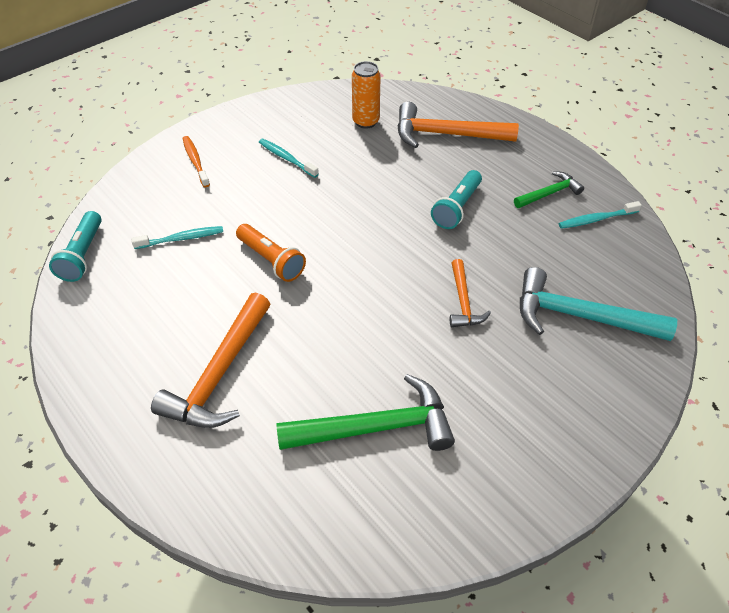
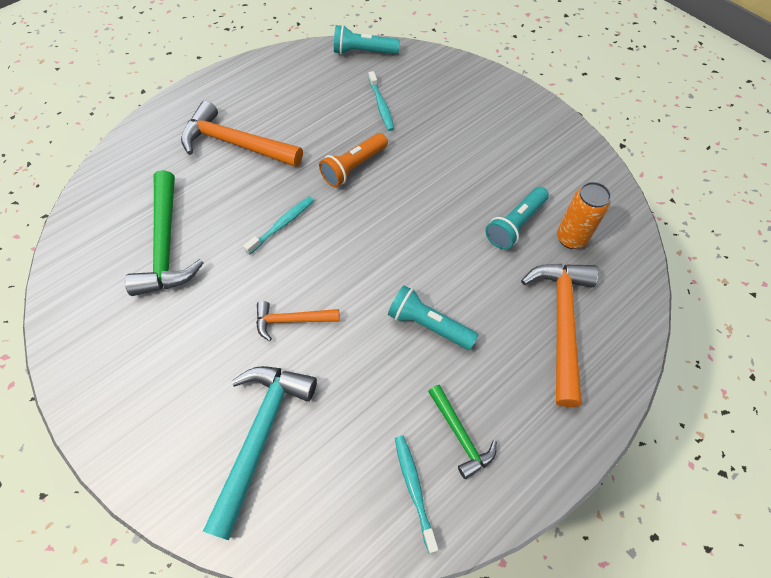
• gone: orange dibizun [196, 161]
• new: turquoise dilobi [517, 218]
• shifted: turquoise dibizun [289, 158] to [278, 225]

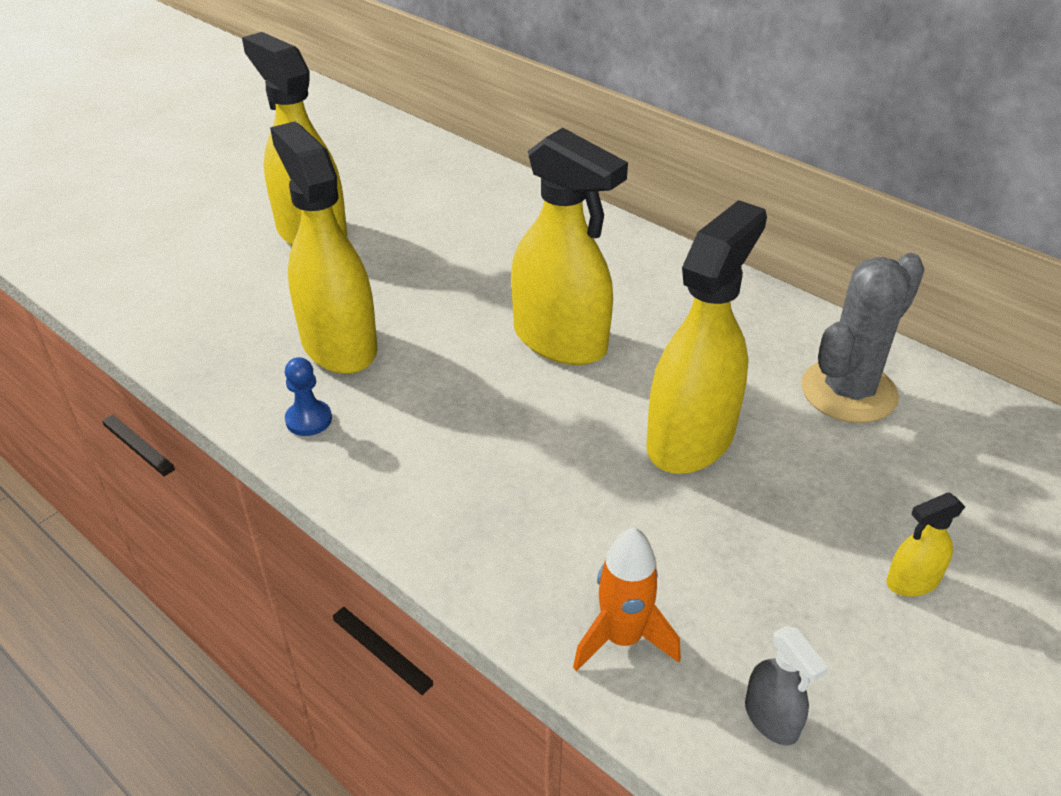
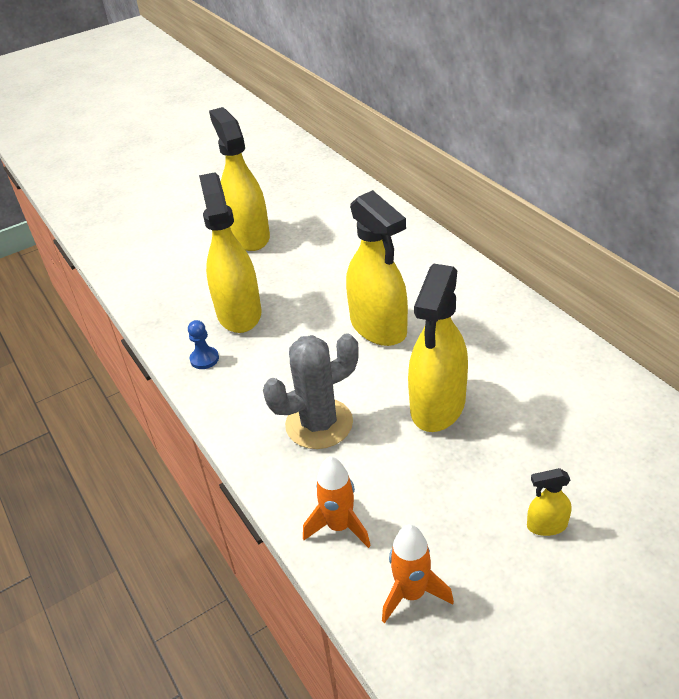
• shifted: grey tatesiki [863, 338] to [311, 391]
• swapped: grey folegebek [786, 685] to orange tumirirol [418, 573]
• rotated: yellow folegebek [706, 337] = [438, 348] 150 degrees clockwise

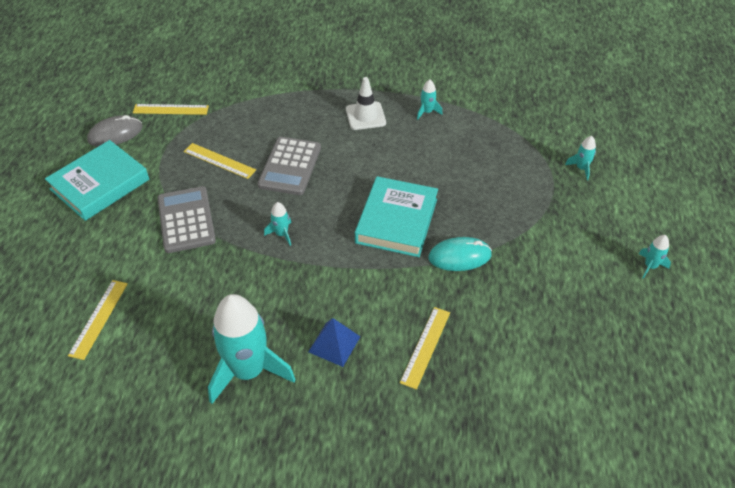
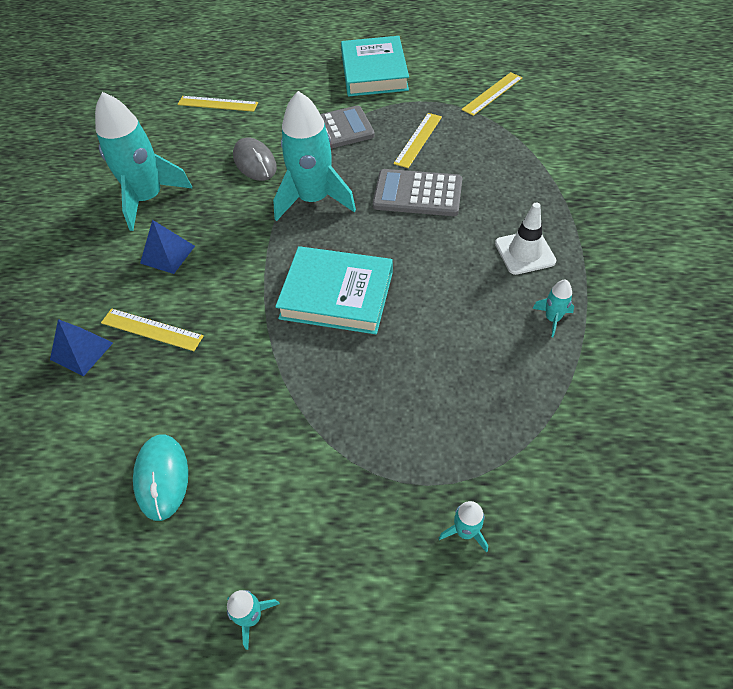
• new: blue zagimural [81, 347]
• shifted: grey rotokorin [115, 131] to [255, 159]
• shifted: turquoise rotokorin [460, 254] to [160, 477]
• rotated: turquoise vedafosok [97, 180] = [375, 66] 45 degrees clockwise
• rotated: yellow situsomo [171, 109] = [492, 94] 45 degrees clockwise
• scaled: turquoise tumirirol [277, 224] = [314, 156] x2.37

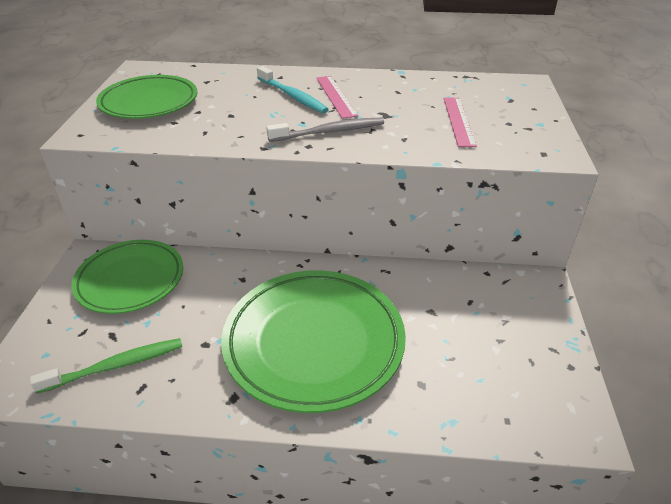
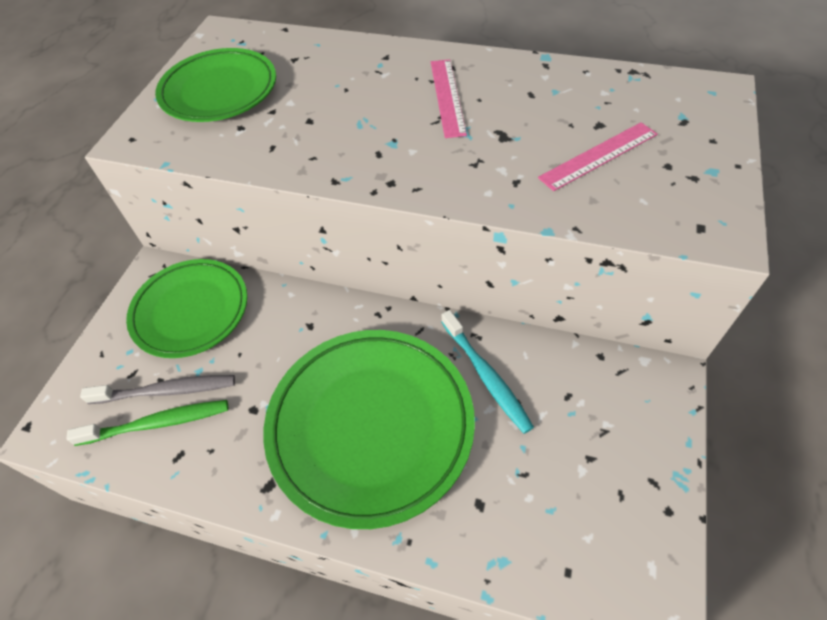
• shifted: turquoise dibizun [293, 89] to [487, 372]
• shifted: grey dibizun [325, 130] to [157, 389]
• rotated: pink situsomo [460, 122] = [598, 156] 45 degrees clockwise

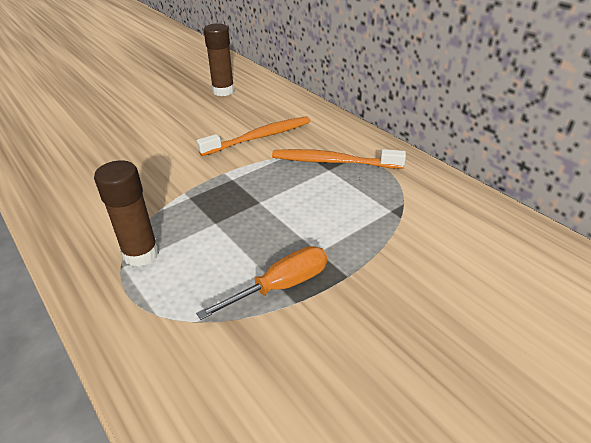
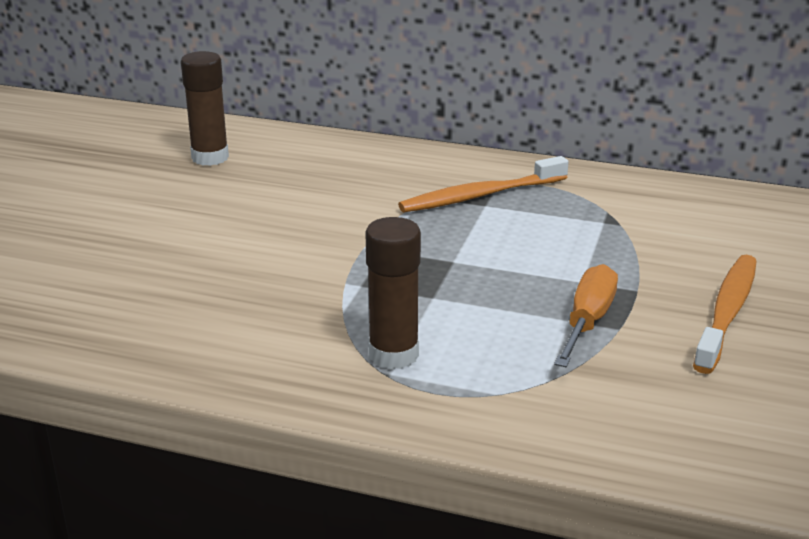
• shifted: orange dibizun [253, 136] to [725, 314]

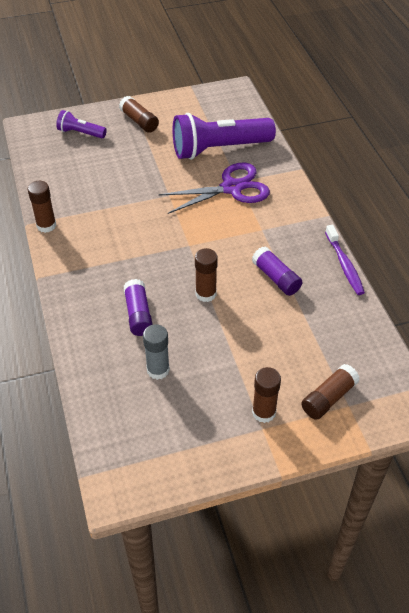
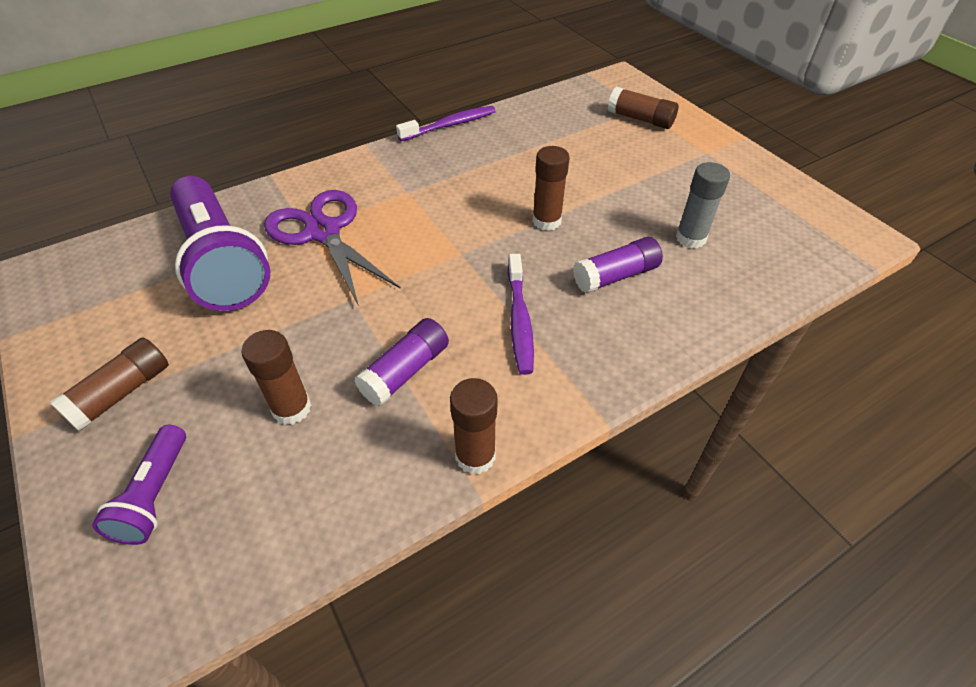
• new: purple dibizun [521, 314]
• shifted: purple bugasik [277, 271] to [401, 362]
• shifted: brown bugasik [266, 395] to [276, 377]

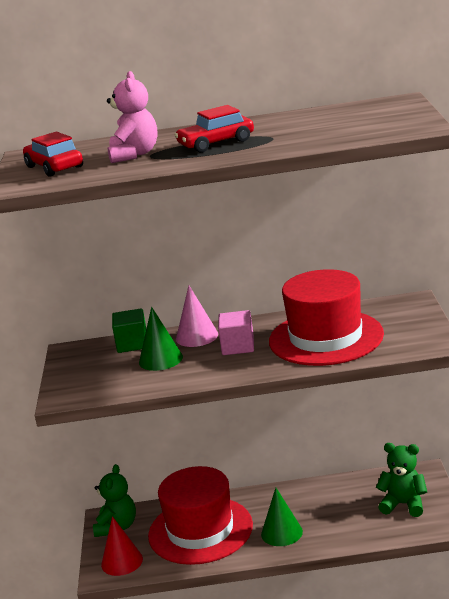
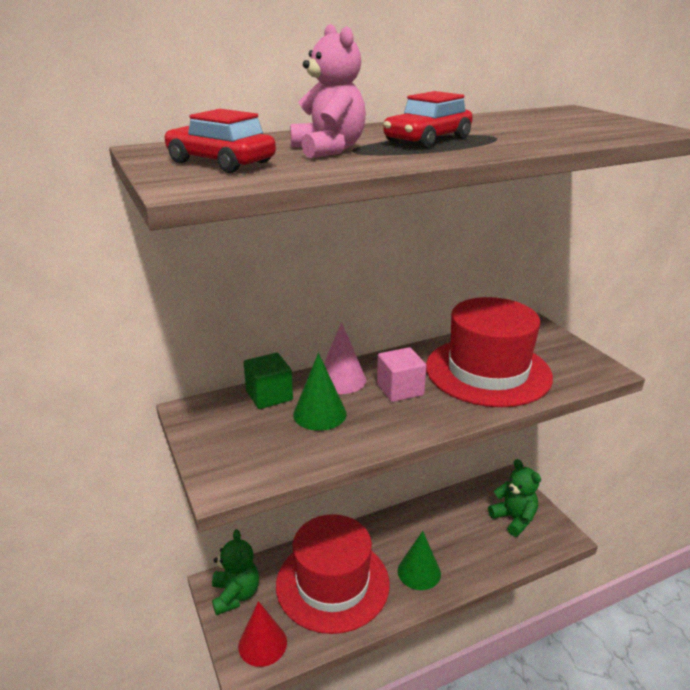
• rotated: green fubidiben [401, 480] = [514, 498] 60 degrees clockwise

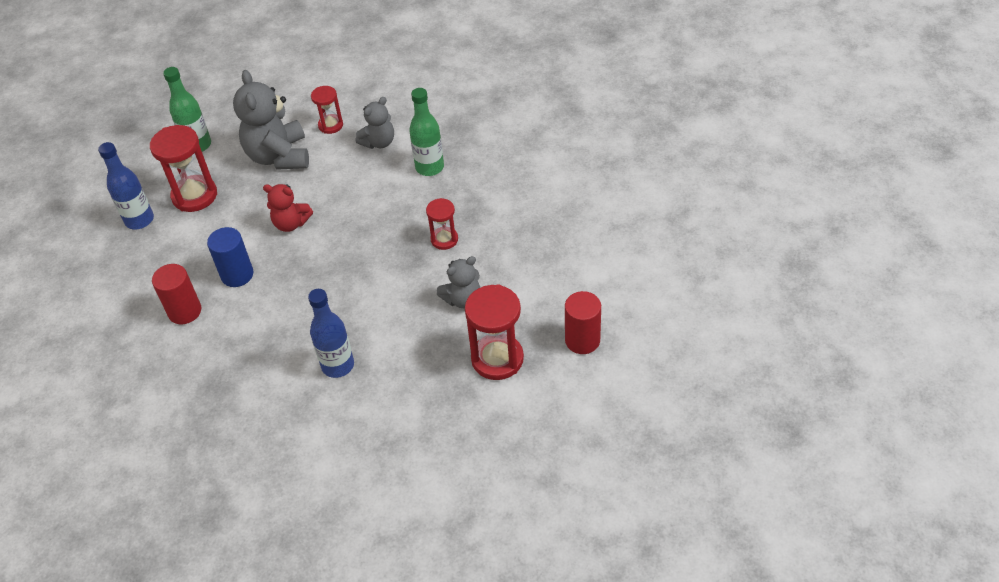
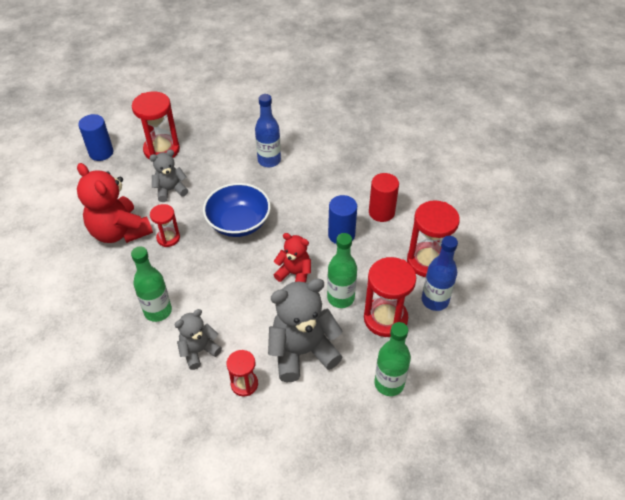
• new: red fubidiben [115, 203]
• new: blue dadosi [237, 210]
• new: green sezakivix [342, 270]
• new: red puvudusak [433, 238]
• repainted: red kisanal [583, 322] to blue kisanal [95, 137]
• rotated: grey fubidiben [271, 120] = [305, 330] 105 degrees counterclockwise

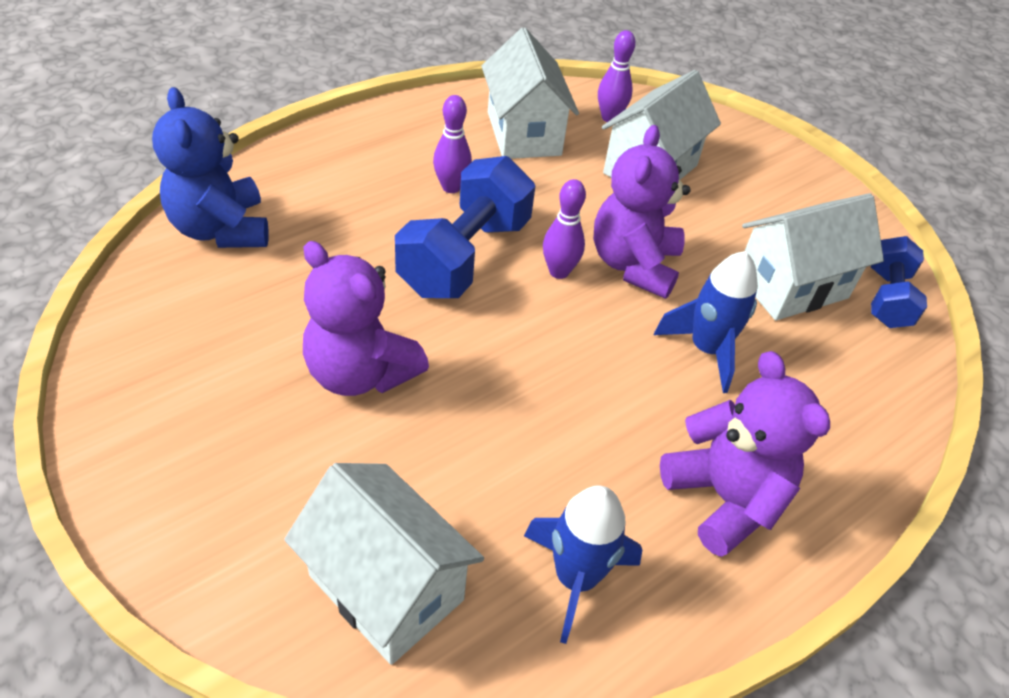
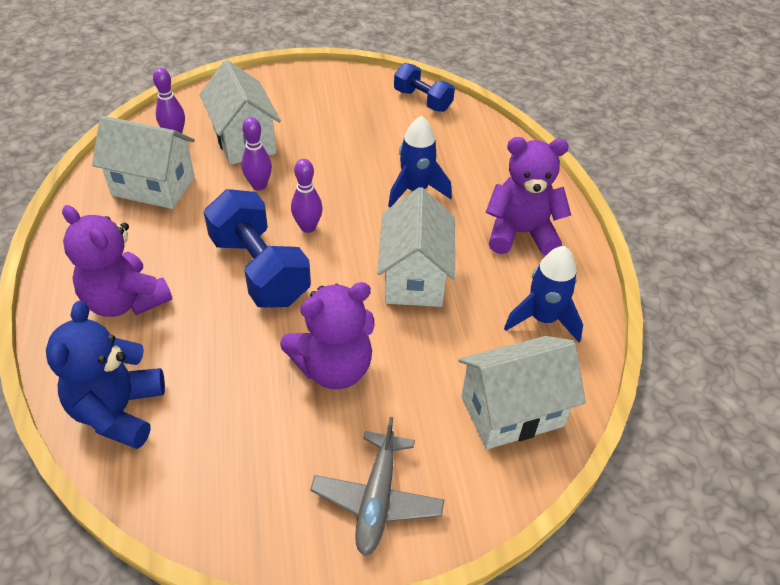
• new: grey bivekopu [377, 486]
• shifted: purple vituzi [452, 144] to [257, 153]
• shifted: purple fubidiben [641, 212] to [117, 261]
• shifted: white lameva [813, 257] to [416, 247]
• rotated: blue fubidiben [210, 167] = [105, 375] 90 degrees clockwise

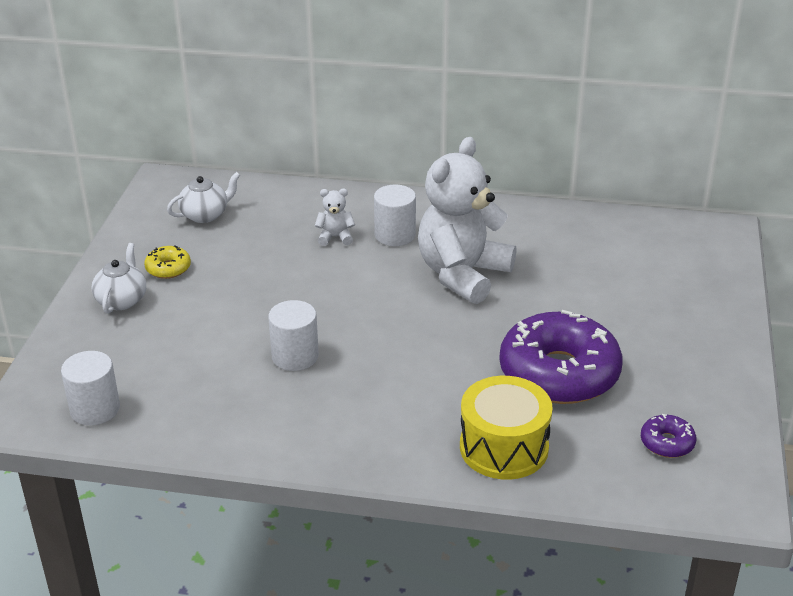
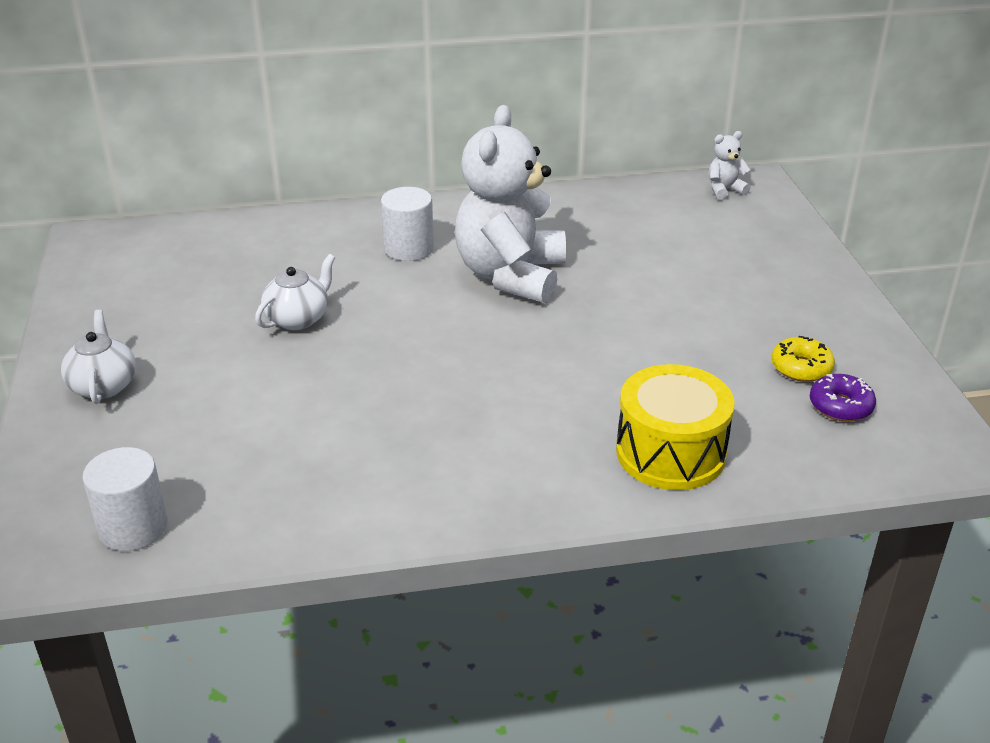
• gone: white kisanal [293, 335]
• gone: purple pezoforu [561, 357]
• shifted: yellow pezoforu [167, 262] to [803, 359]
• shifted: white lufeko [203, 197] to [295, 292]
• shifted: white fubidiben [335, 217] to [730, 165]

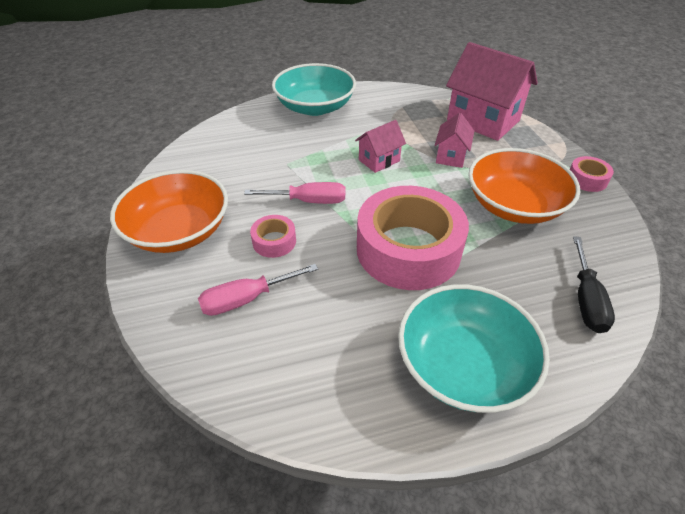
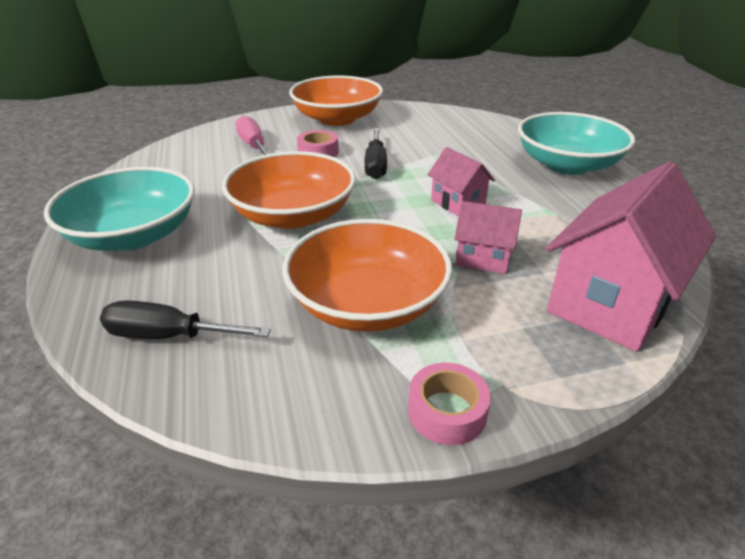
• swapped: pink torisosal [413, 238] to orange dadosi [289, 190]
• repainted: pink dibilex [294, 193] to black dibilex [376, 153]

